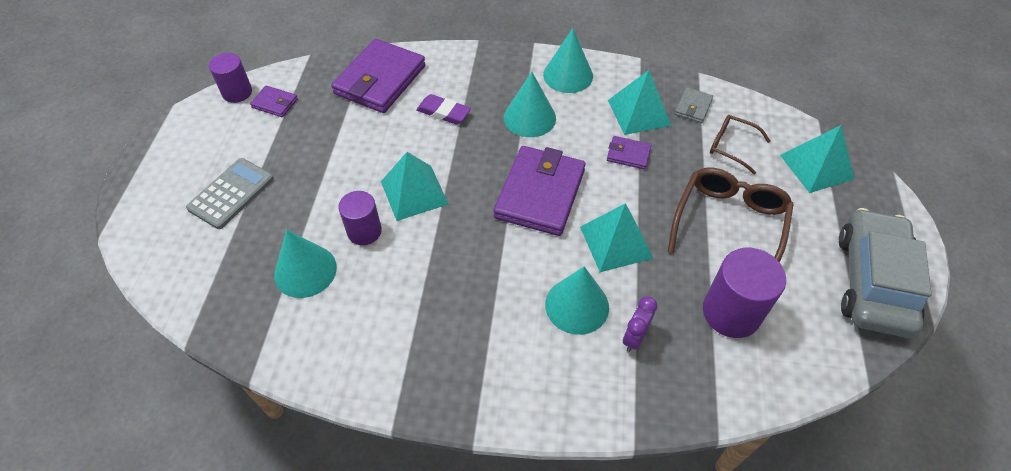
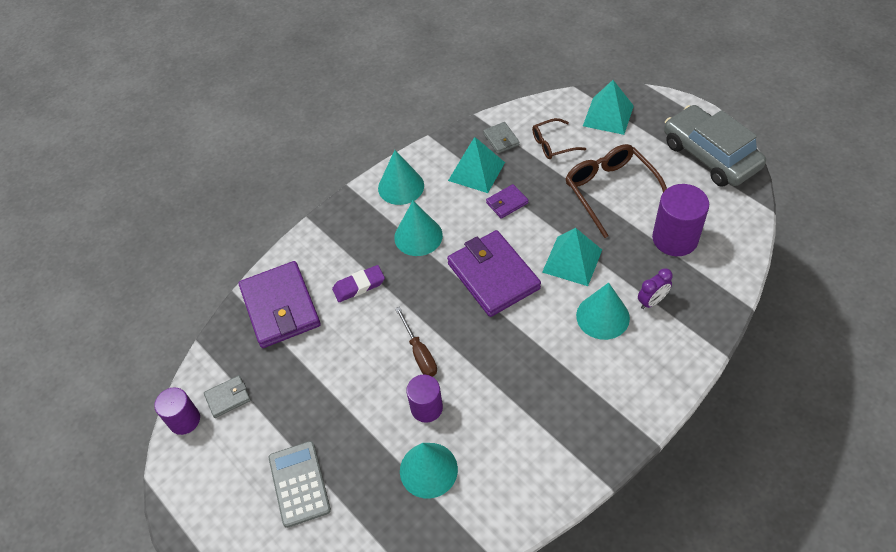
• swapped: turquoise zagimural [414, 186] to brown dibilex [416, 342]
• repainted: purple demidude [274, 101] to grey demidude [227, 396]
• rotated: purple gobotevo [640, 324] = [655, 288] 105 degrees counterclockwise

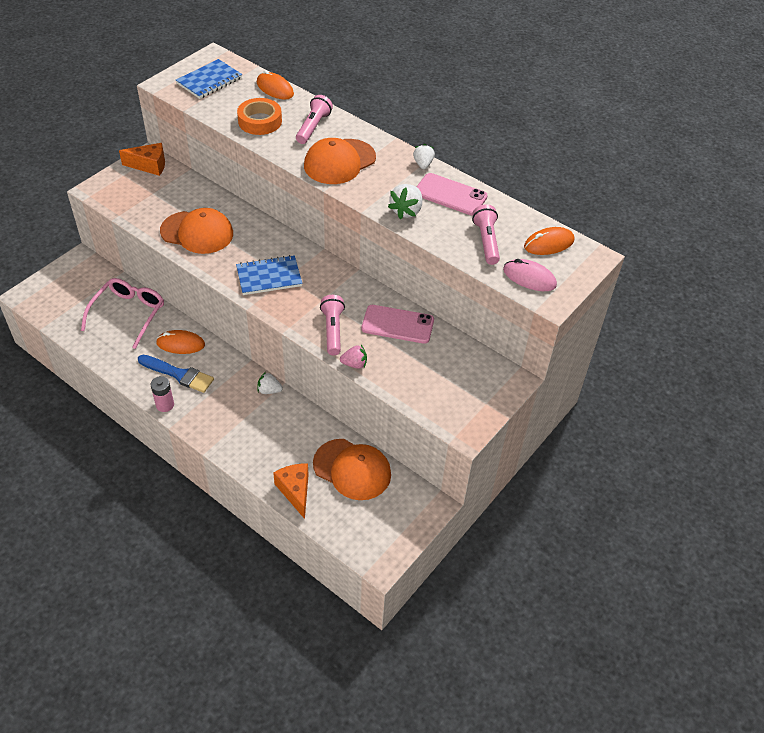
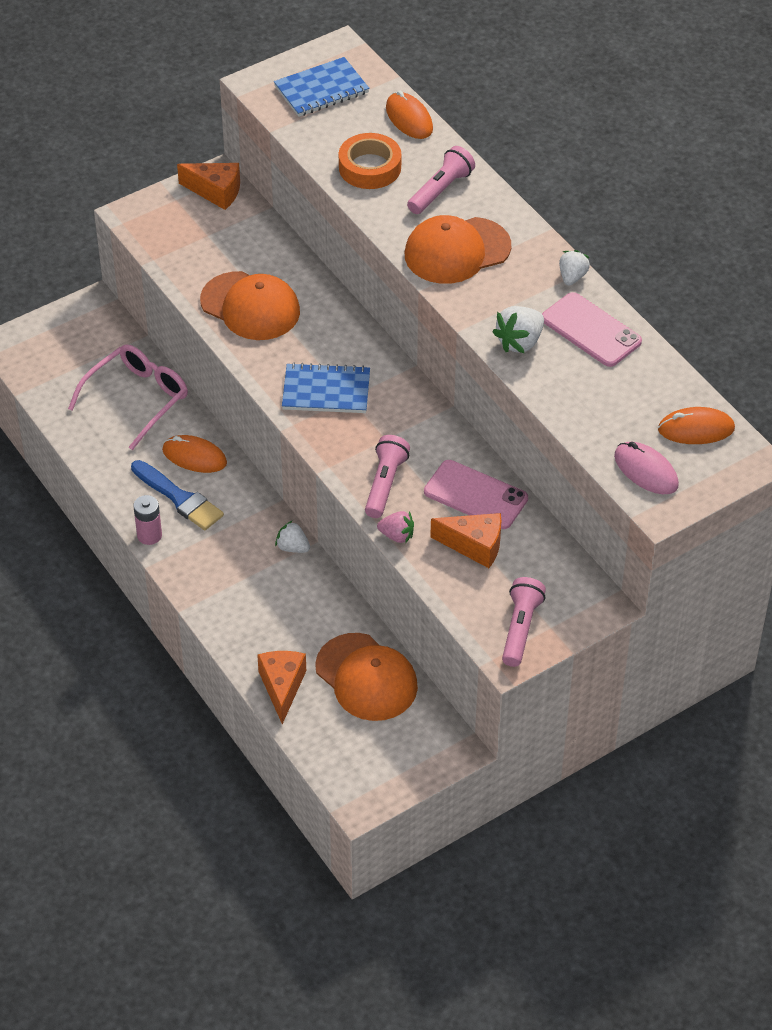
• new: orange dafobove [465, 540]
• shifted: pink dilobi [486, 234] to [524, 622]

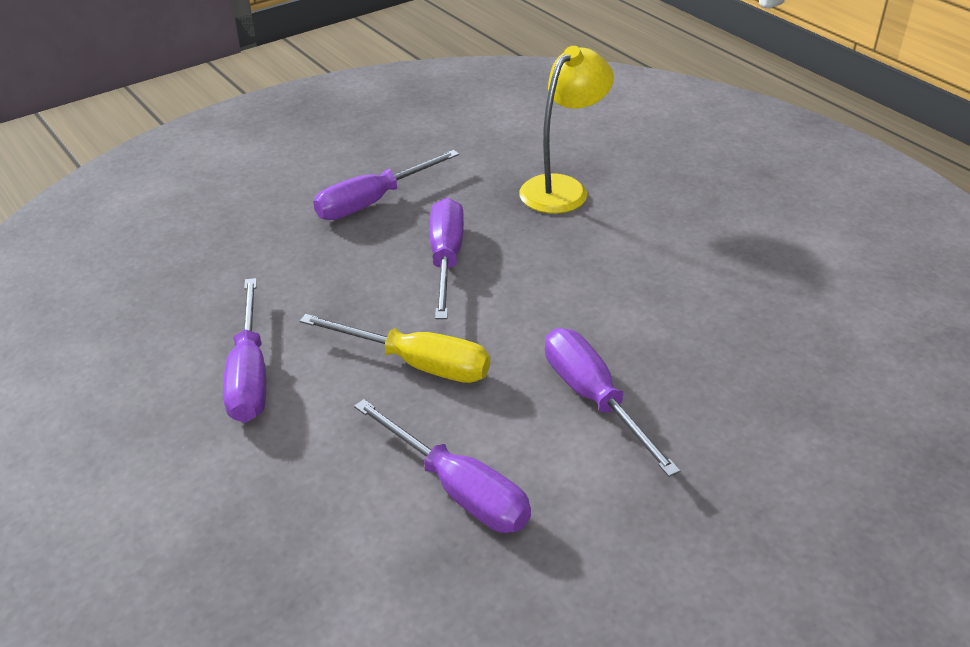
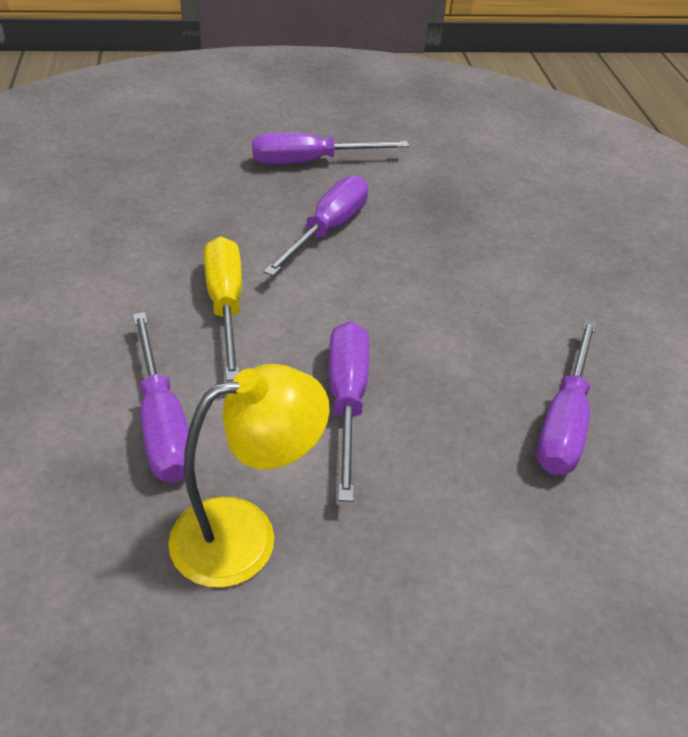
• shifted: purple dibilex [244, 350] to [566, 397]
• shifted: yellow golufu [566, 129] to [249, 476]
• rotated: yellow dibilex [395, 348] = [223, 308] 150 degrees counterclockwise

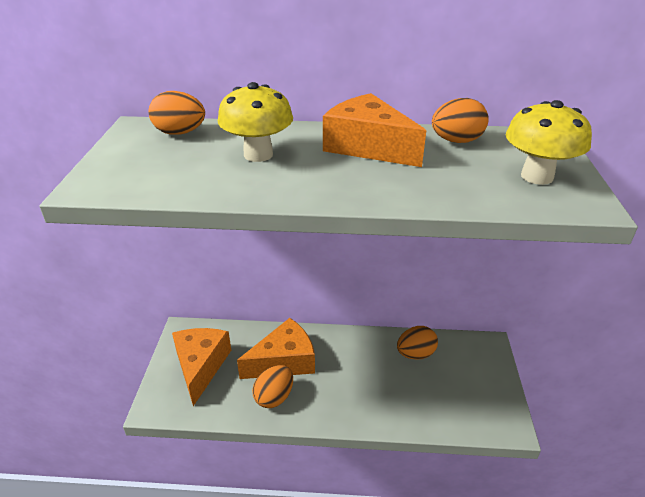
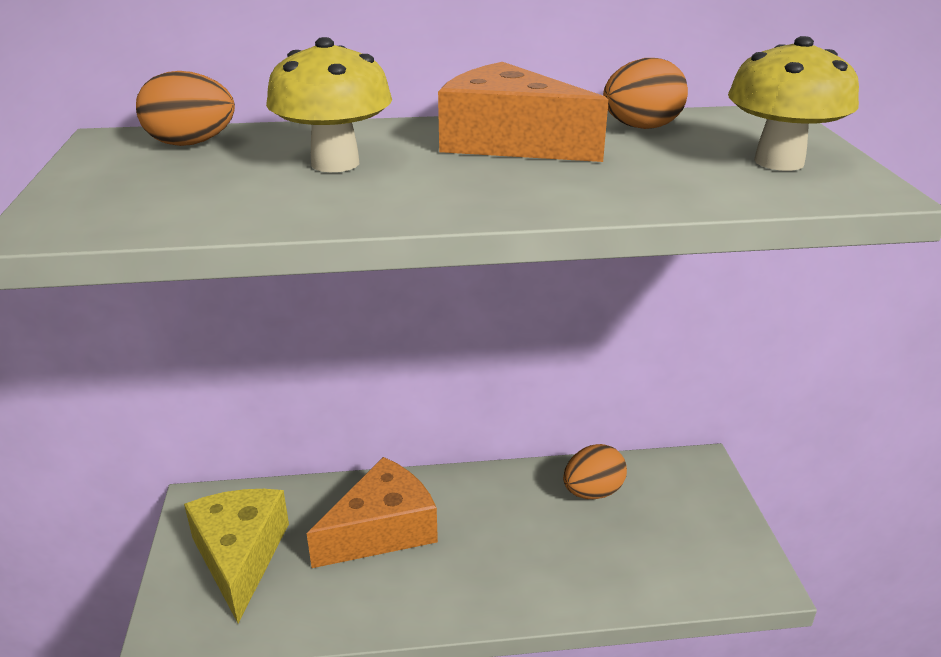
• gone: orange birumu [272, 386]
• repainted: orange dafobove [201, 367] to yellow dafobove [236, 556]

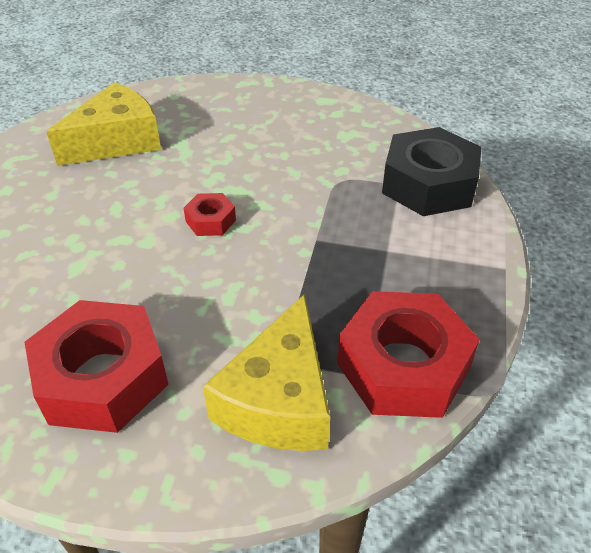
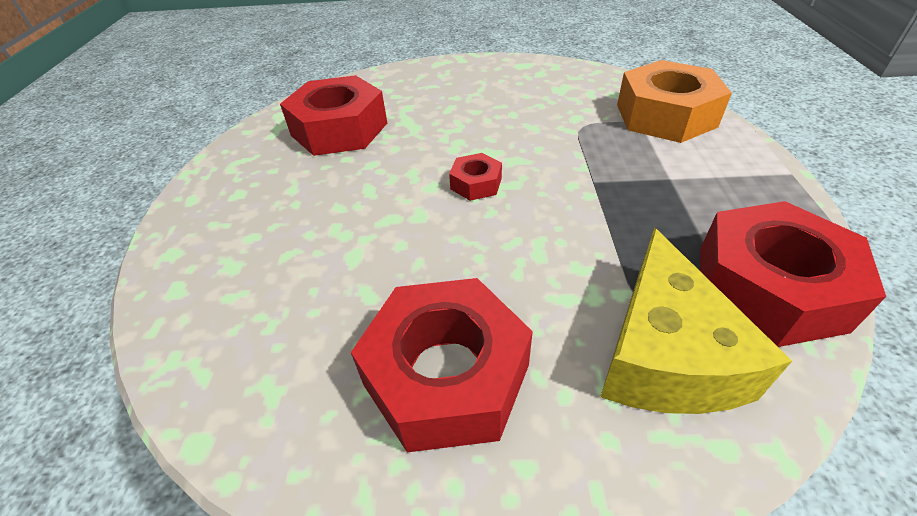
• swapped: yellow dafobove [103, 124] to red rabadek [333, 115]
• repainted: black rabadek [432, 171] to orange rabadek [674, 101]

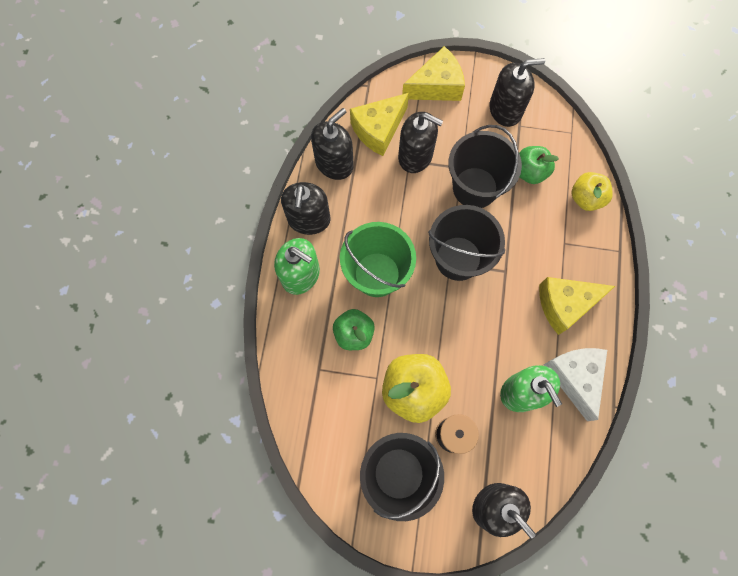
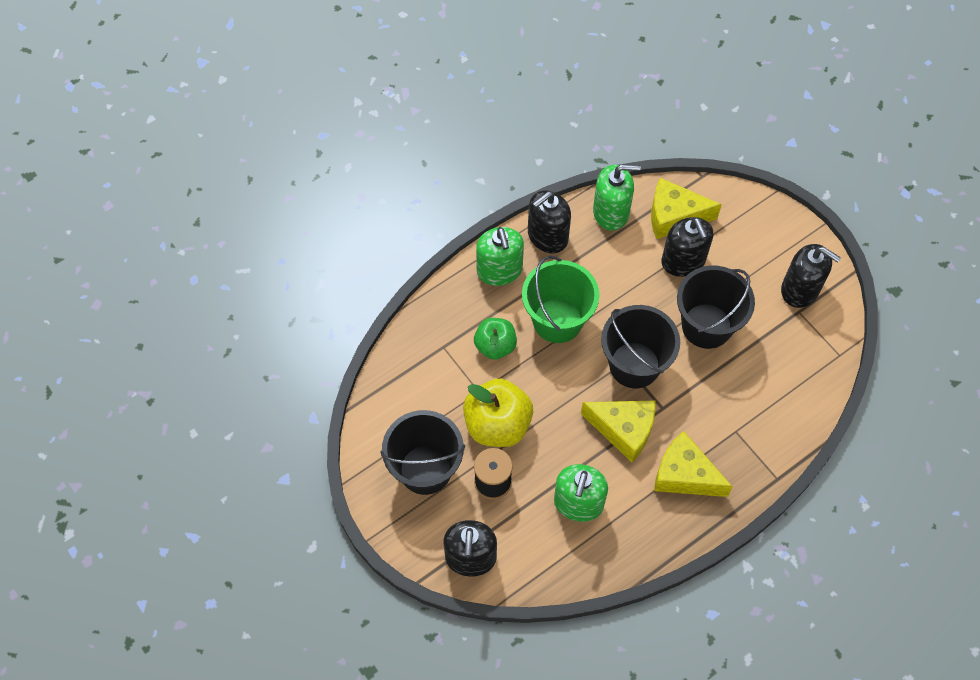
• gone: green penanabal [539, 165]
• gone: white dafobove [575, 384]
• gone: yellow penanabal [592, 191]
• shifted: yellow dafobove [433, 73] to [618, 431]
• repainted: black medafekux [332, 144] to green medafekux [617, 197]

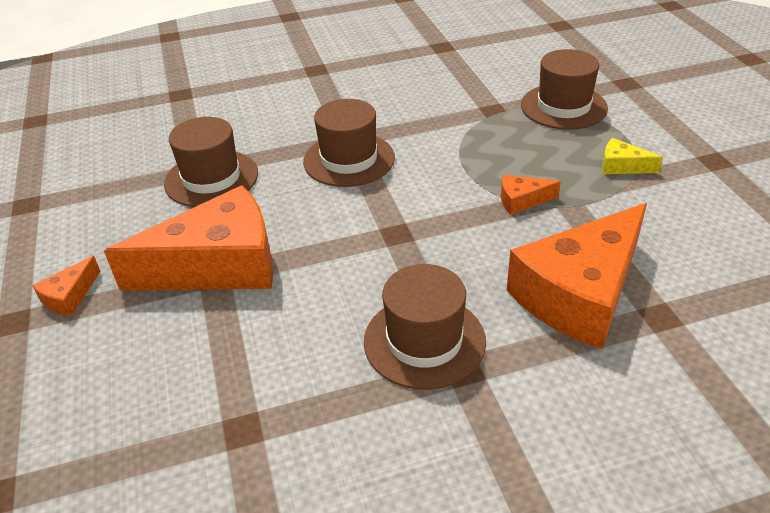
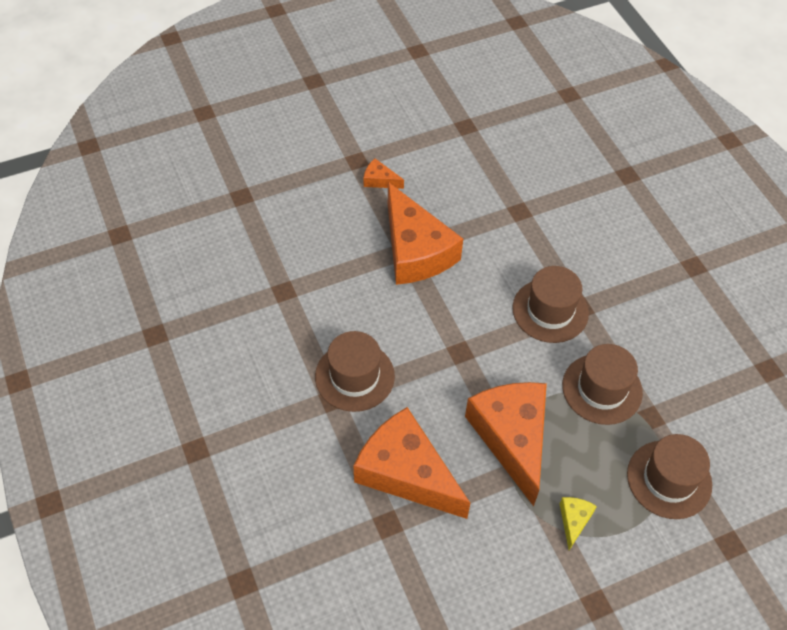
• shifted: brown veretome [211, 162] to [602, 384]
• scaled: orange dafobove [531, 195] = [506, 444] x2.42

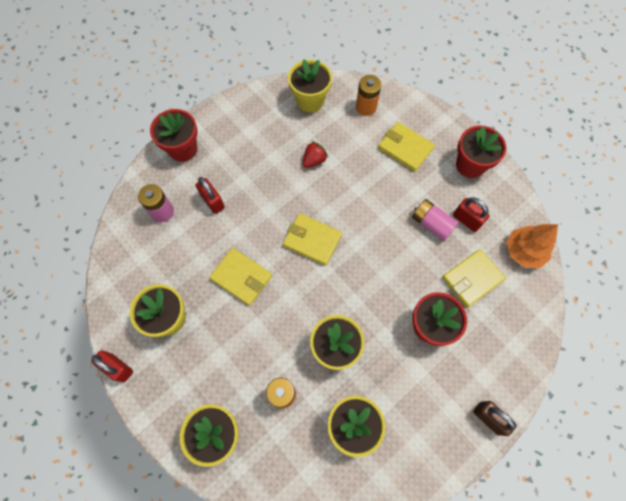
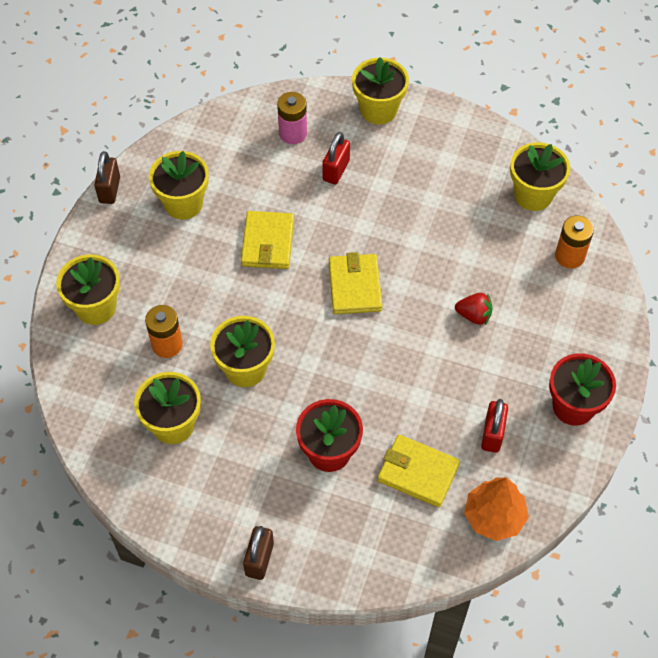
• gone: yellow demidude [406, 147]
• gone: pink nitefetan [435, 220]
• shifted: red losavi [315, 154] to [473, 309]
• repainted: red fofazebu [112, 366] to brown fofazebu [107, 177]
• repainted: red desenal [174, 135] to yellow desenal [380, 90]

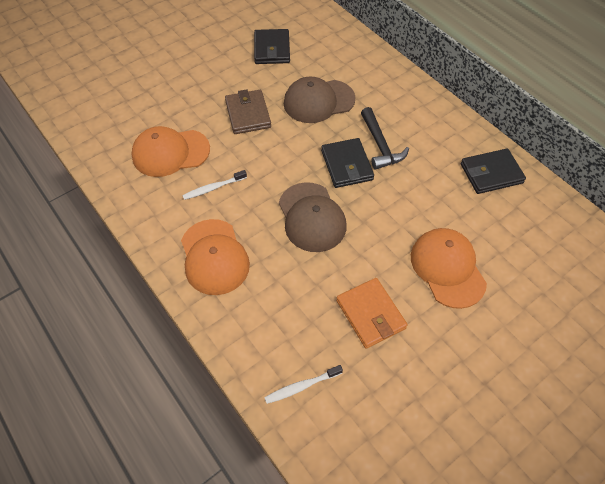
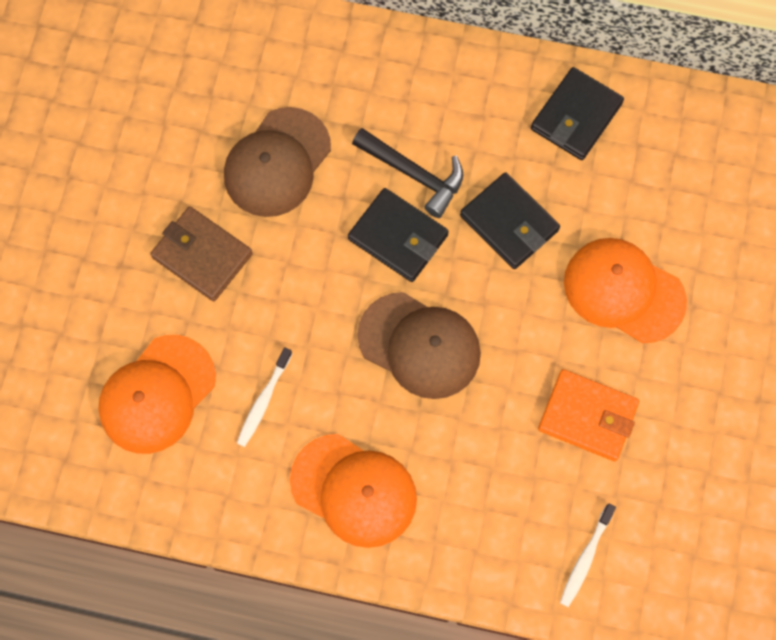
• shifted: black demidude [272, 46] to [510, 220]

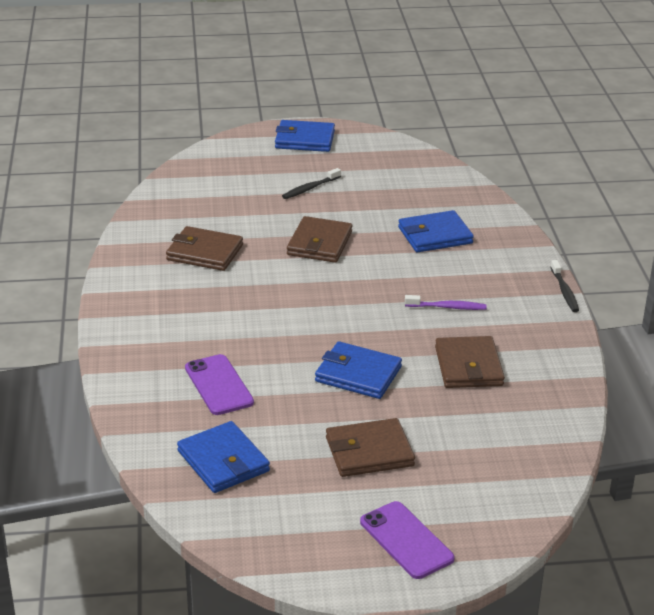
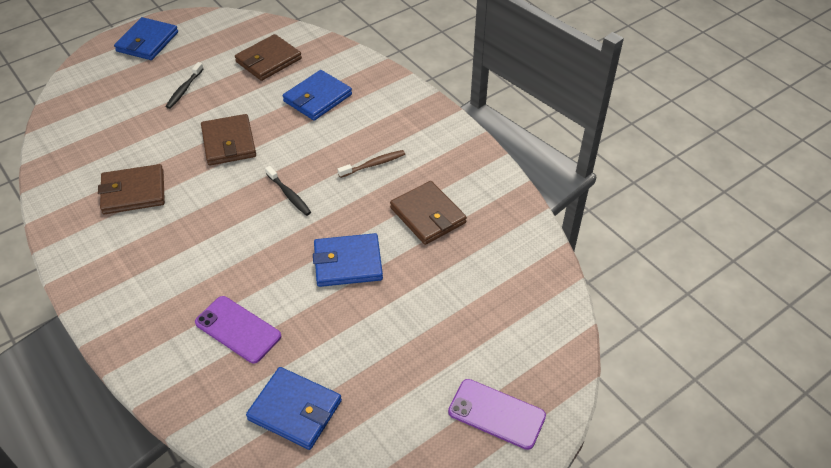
• shifted: brown demidude [370, 447] to [268, 57]
• shifted: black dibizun [564, 286] to [288, 191]
• repainted: purple dibizun [446, 302] to brown dibizun [371, 164]
• rotated: blue demidude [305, 136] = [146, 38] 45 degrees counterclockwise

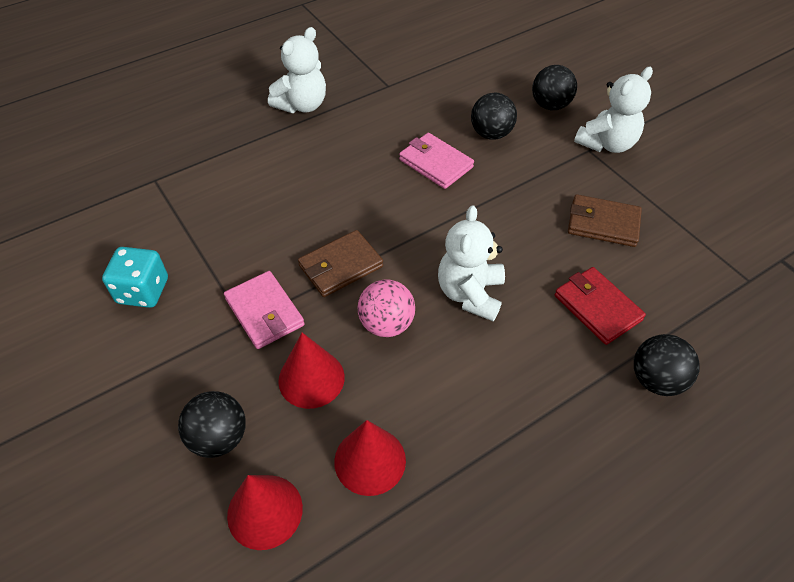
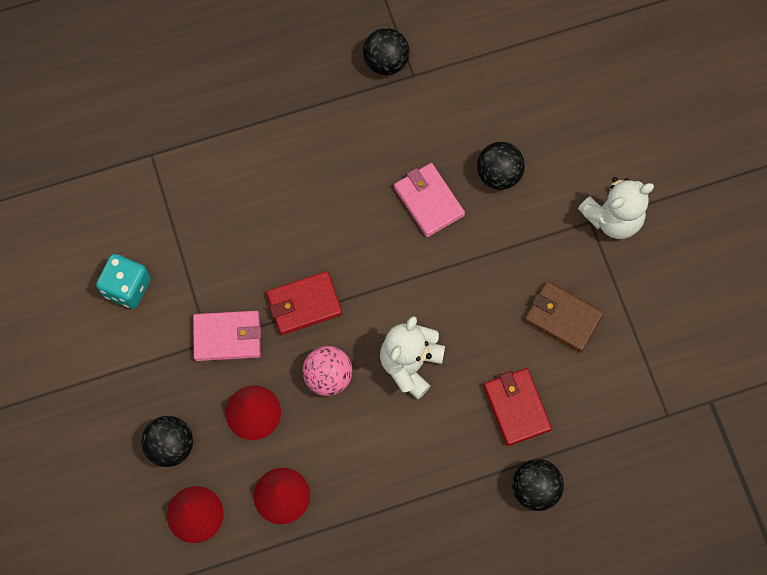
• gone: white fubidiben [297, 70]
• shifted: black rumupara [554, 87] to [386, 51]
• repainted: brown demidude [340, 263] to red demidude [304, 303]
• rotated: pink demidude [264, 310] = [227, 336] 75 degrees counterclockwise

